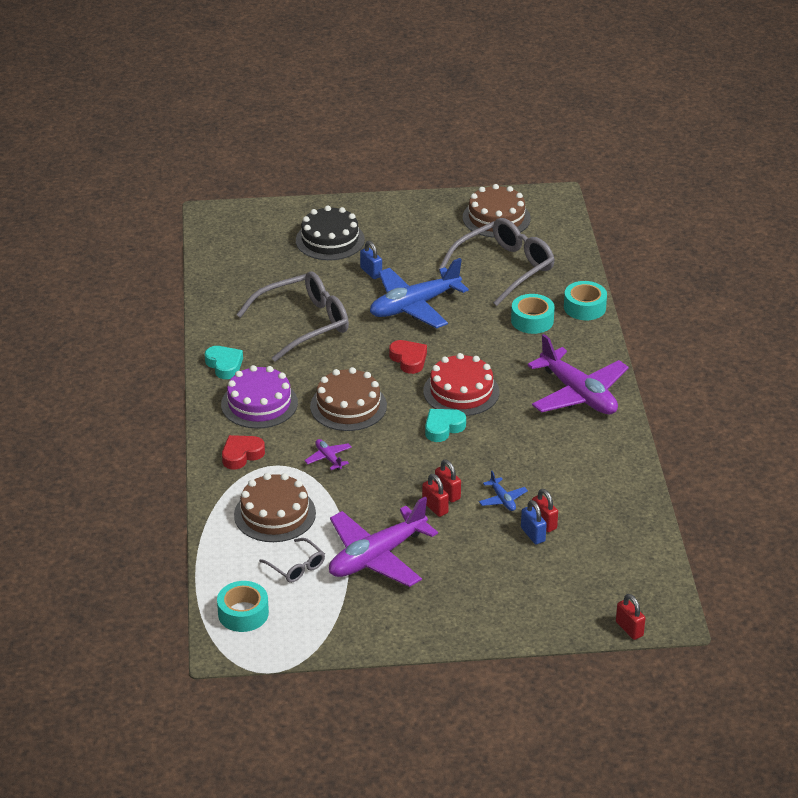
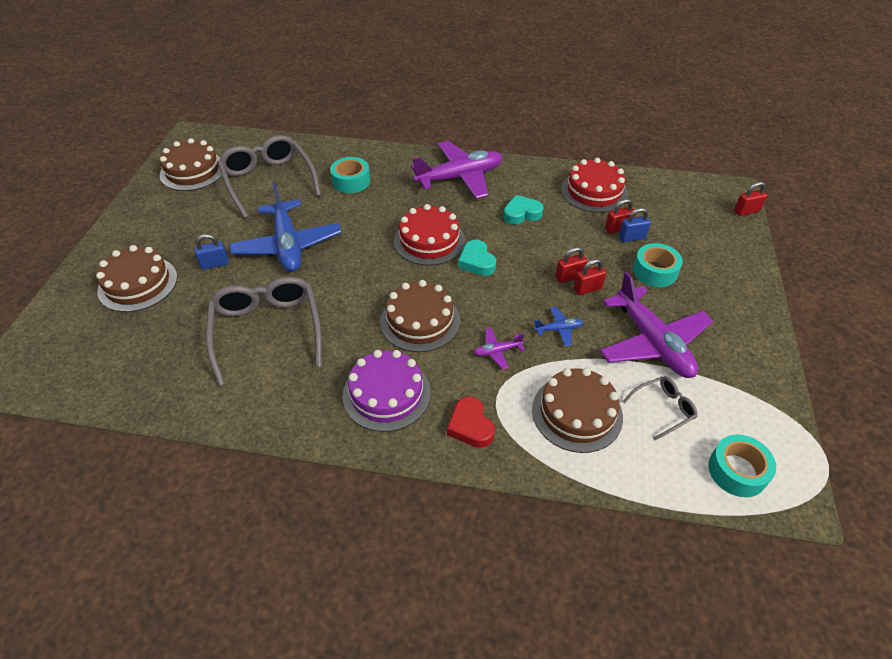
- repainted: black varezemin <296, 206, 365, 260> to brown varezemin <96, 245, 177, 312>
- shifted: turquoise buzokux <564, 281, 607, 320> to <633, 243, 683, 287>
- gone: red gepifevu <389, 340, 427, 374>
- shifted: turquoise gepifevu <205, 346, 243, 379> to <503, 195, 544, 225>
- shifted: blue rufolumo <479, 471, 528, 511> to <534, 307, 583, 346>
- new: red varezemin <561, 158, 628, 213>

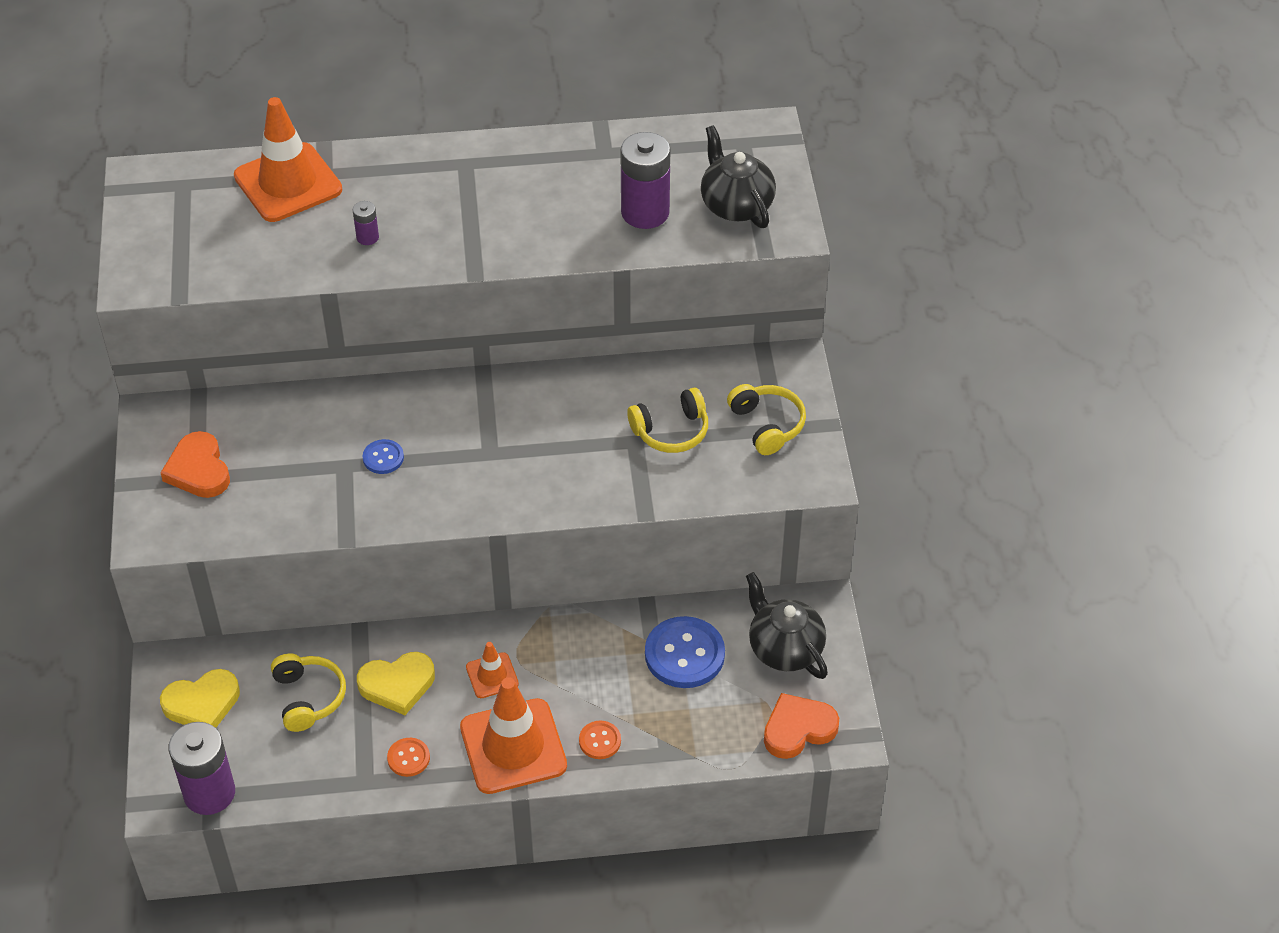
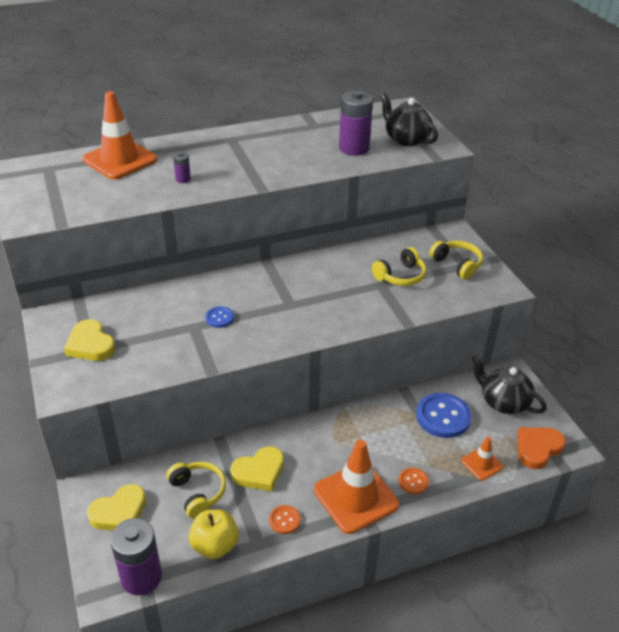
- repainted: orange gepifevu <161, 431, 230, 498> to yellow gepifevu <64, 319, 116, 361>
- shifted: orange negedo <466, 642, 519, 698> to <461, 437, 503, 481>
- new: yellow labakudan <189, 509, 239, 559>

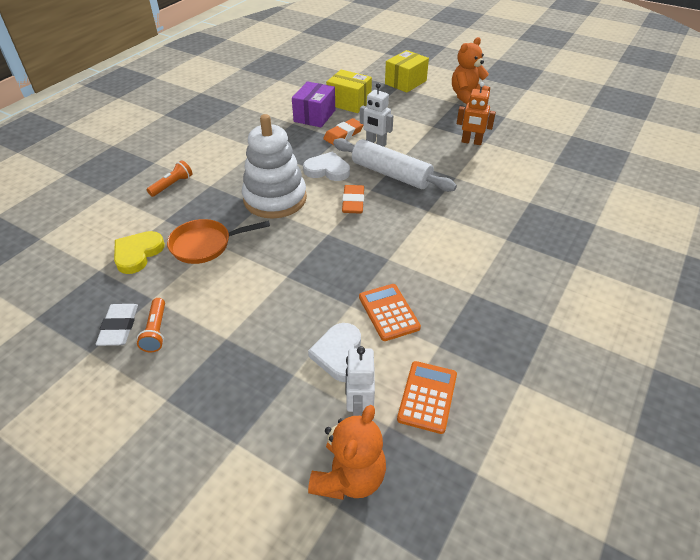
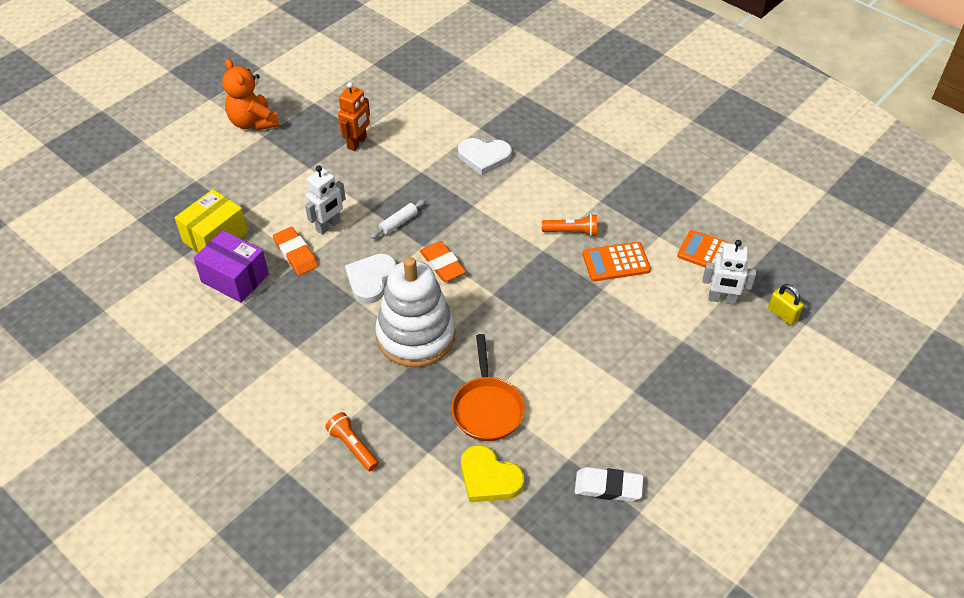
- gone: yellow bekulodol <385, 50, 429, 93>
- scaled: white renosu <333, 138, 457, 192> = <370, 199, 426, 239> x0.43
- rotated: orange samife <342, 185, 364, 214> = <420, 241, 466, 282> 45 degrees clockwise
- shifted: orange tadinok <137, 298, 165, 352> to <542, 214, 597, 237>
- shifted: white gepifevu <308, 323, 361, 382> to <458, 138, 512, 175>
- swapped: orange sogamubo <308, 405, 386, 500> to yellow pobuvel <768, 284, 804, 325>

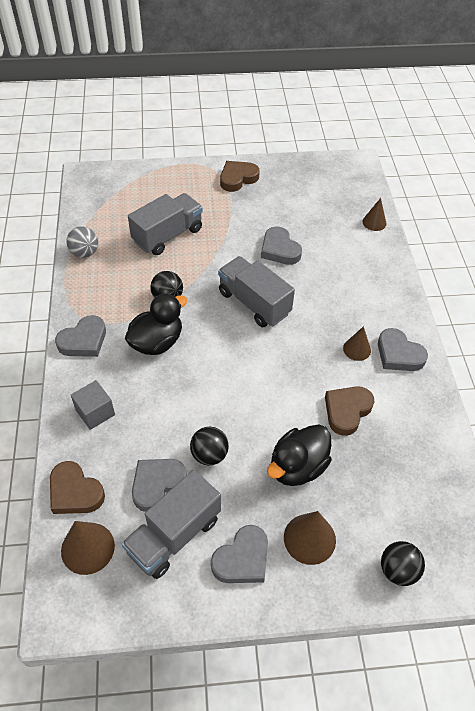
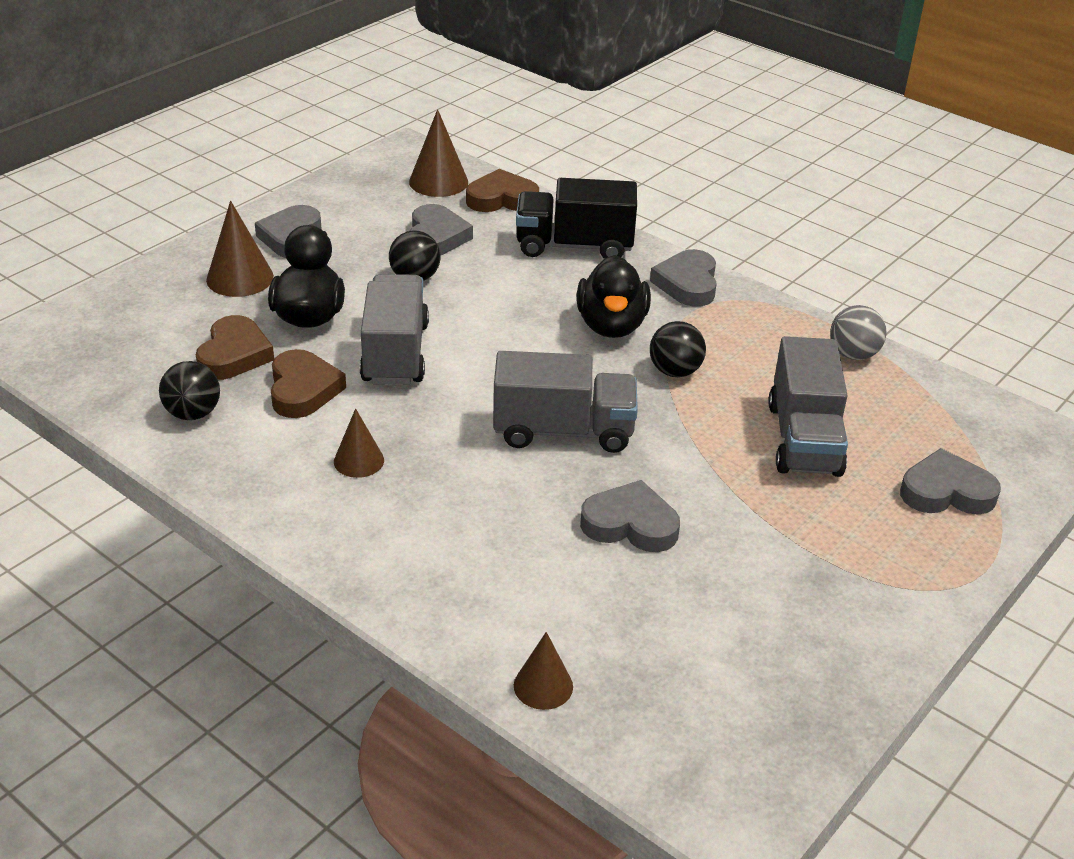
- shifted: brown gepifevu <220, 161, 260, 192> to <196, 315, 274, 380>
- shifted: grey gepifevu <378, 328, 428, 371> to <900, 448, 1001, 515>
- swapped: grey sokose <71, 380, 115, 430> to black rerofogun <516, 178, 637, 258>
- shifted: grey rerofogun <122, 470, 221, 579> to <360, 274, 429, 385>
- shifted: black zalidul <381, 541, 425, 586> to <159, 361, 220, 420>

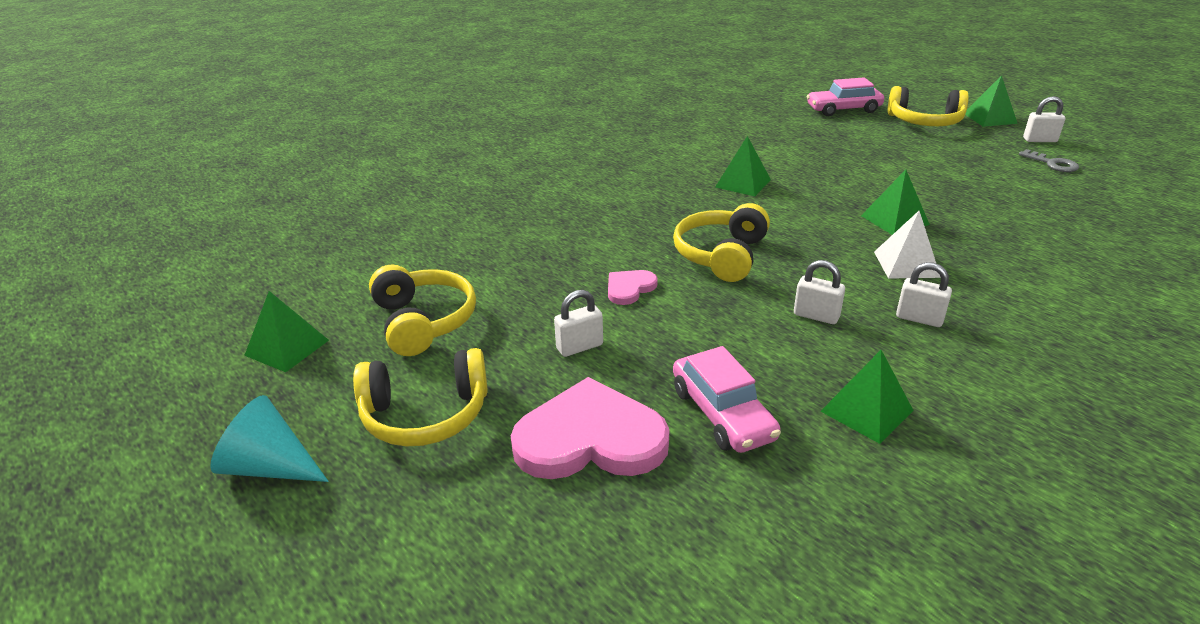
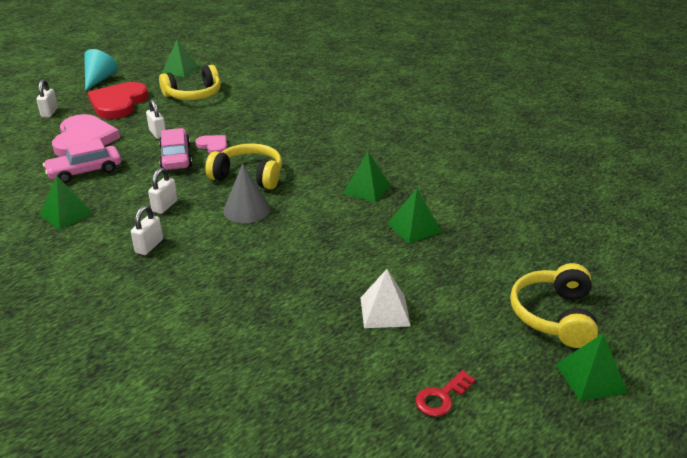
- shifted: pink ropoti <807, 77, 884, 116> to <159, 128, 192, 170>
- shifted: white pobuvel <1023, 96, 1065, 142> to <36, 79, 58, 117>
- repainted: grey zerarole <1019, 149, 1079, 172> to red zerarole <415, 370, 475, 417>
- shifted: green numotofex <861, 170, 930, 235> to <387, 189, 442, 244>
- shifted: white numotofex <874, 211, 941, 279> to <361, 269, 411, 328>
- swapped: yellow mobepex <353, 348, 488, 447> to red gepifevu <88, 82, 149, 119>
- new: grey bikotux <223, 163, 270, 223>

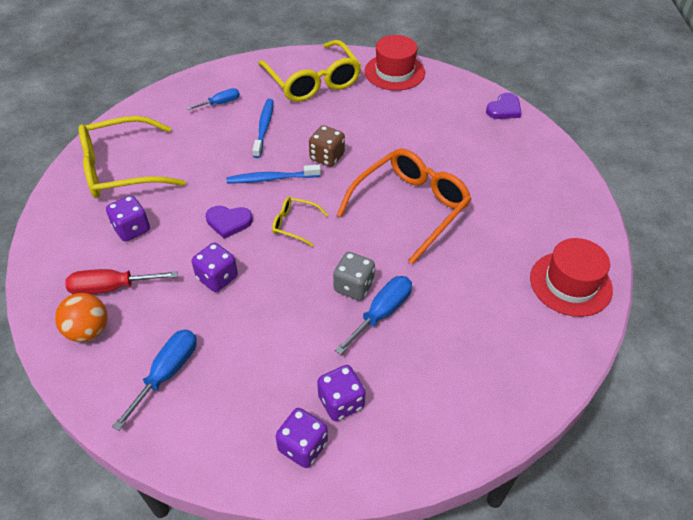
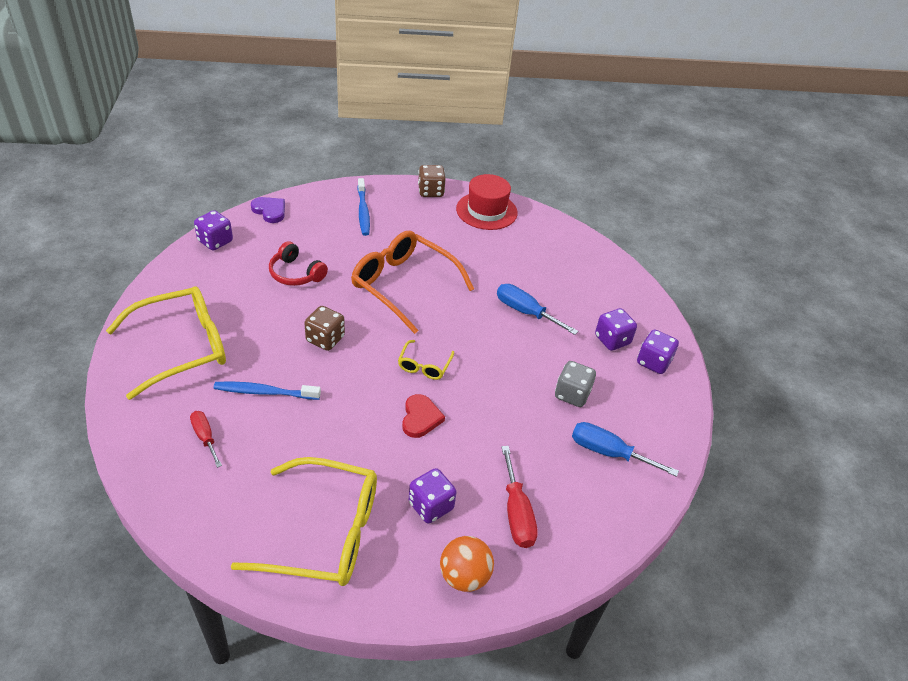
- gone: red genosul <365, 35, 425, 91>
- repainted: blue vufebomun <187, 88, 240, 110> to red vufebomun <190, 411, 222, 468>
- rotated: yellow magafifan <79, 116, 186, 198> = <231, 457, 377, 586> 60 degrees counterclockwise
- shifted: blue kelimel <226, 165, 321, 183> to <357, 178, 370, 236>
- repainted: purple gepifevu <206, 206, 253, 239> to red gepifevu <402, 394, 445, 438>
- shifted: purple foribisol <192, 243, 238, 292> to <194, 210, 233, 250>
- shifted: grey foribisol <333, 252, 375, 300> to <555, 361, 596, 407>
- shifted: orange zalidul <55, 293, 108, 342> to <440, 536, 494, 592>
- new: brown foribisol <418, 165, 446, 197>
- new: red mobepex <269, 241, 328, 286>

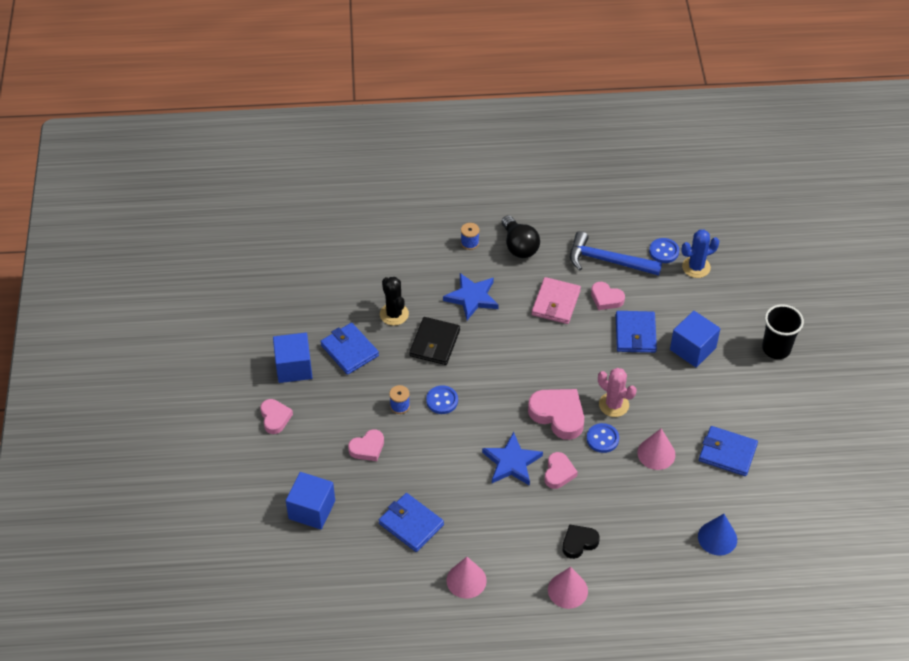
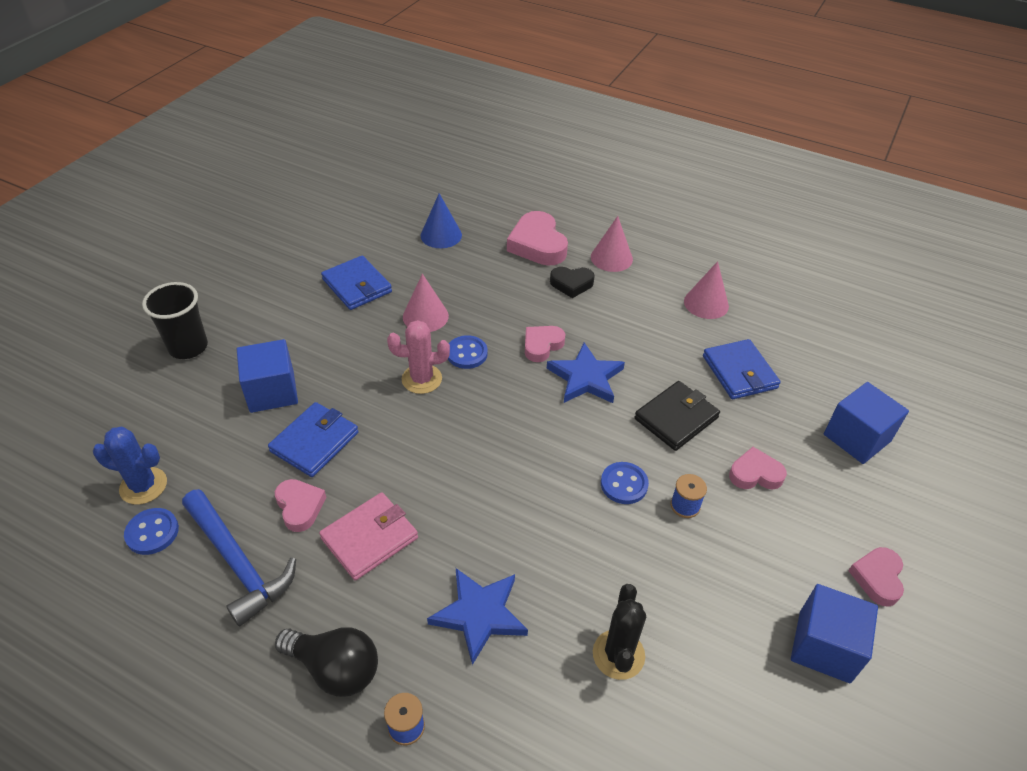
- rotated: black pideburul <502, 215, 540, 258> = <275, 627, 378, 697> 105 degrees clockwise
- shifted: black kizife <409, 317, 460, 365> to <634, 381, 720, 451>
- gone: blue kizife <320, 323, 379, 375>
- rotated: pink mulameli <598, 368, 636, 417> = <387, 320, 450, 394> 75 degrees counterclockwise
- shifted: pink gepifevu <528, 389, 584, 440> to <507, 211, 568, 266>

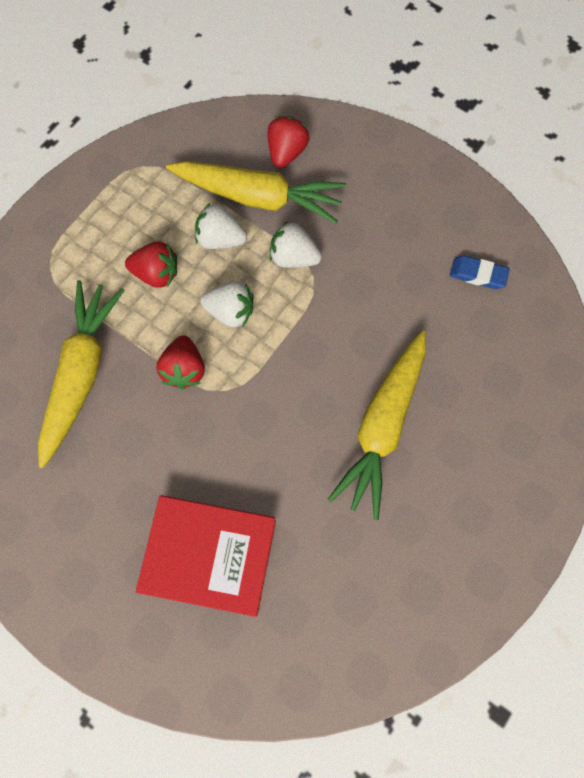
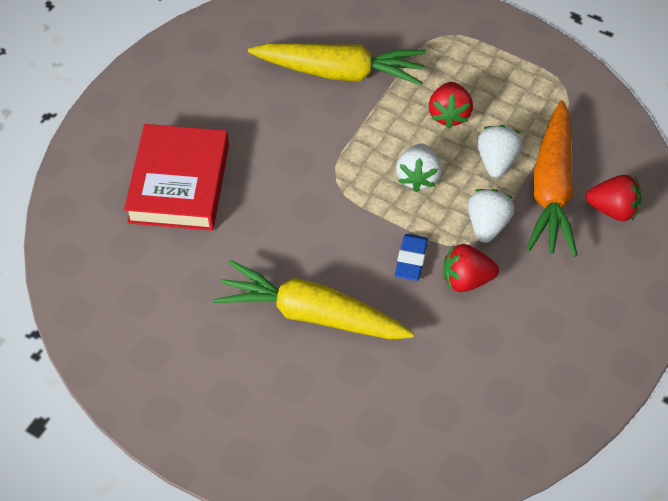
- repainted: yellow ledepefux <166, 161, 346, 224> to orange ledepefux <526, 100, 578, 257>
- shifted: blue samife <450, 256, 510, 289> to <395, 234, 428, 281>
- shifted: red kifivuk <157, 335, 205, 389> to <443, 244, 499, 292>

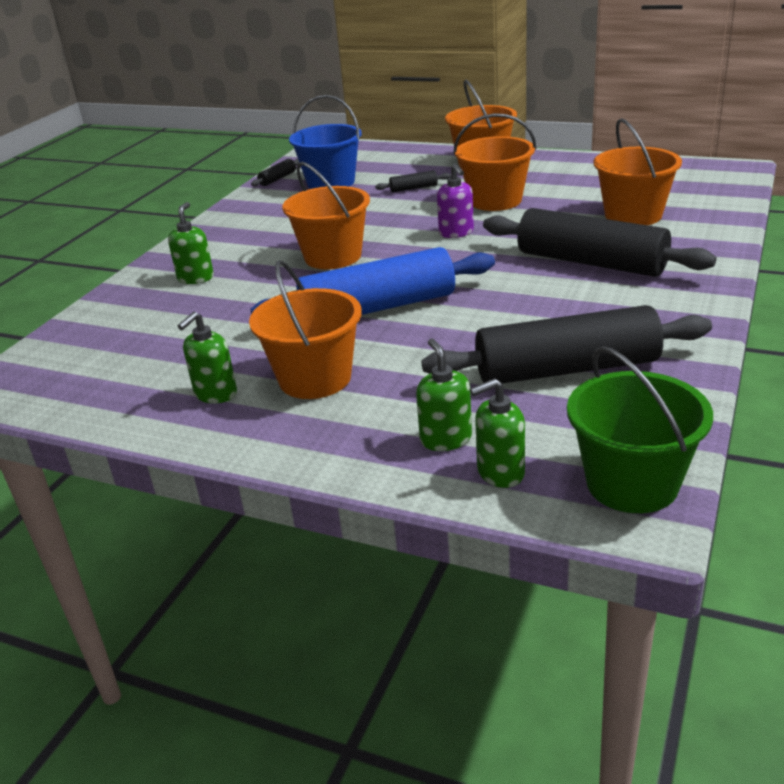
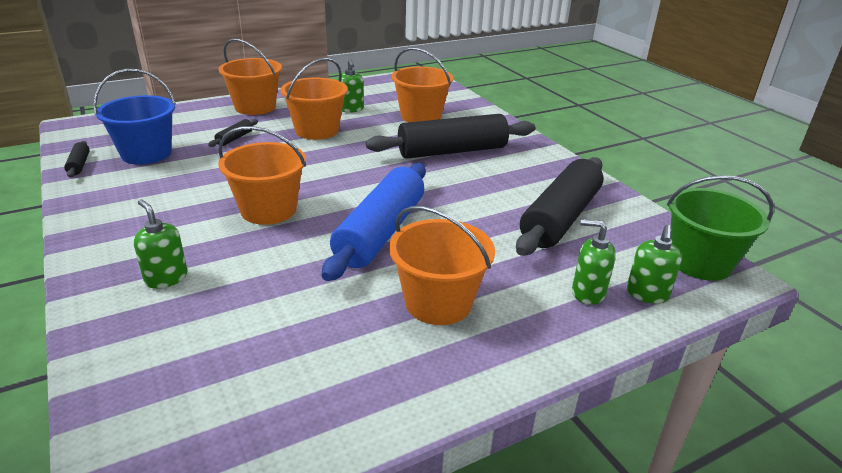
- gone: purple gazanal <437, 163, 474, 238>
- shifted: green gazanal <178, 312, 237, 403> to <337, 59, 364, 113>

